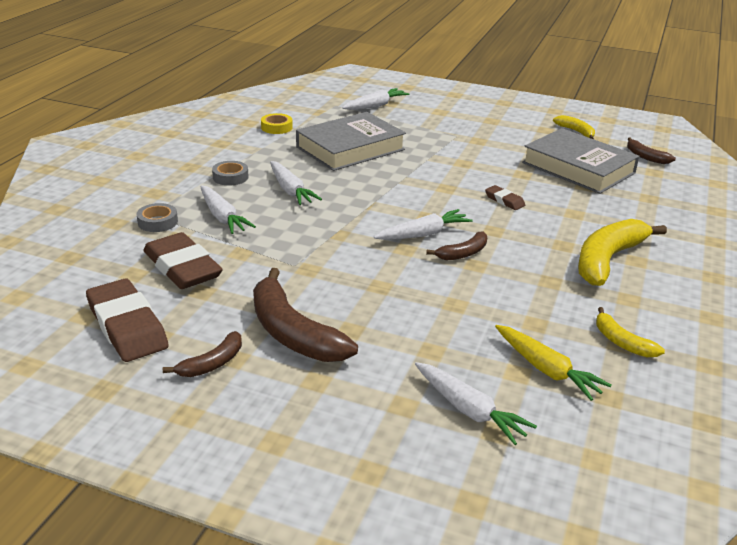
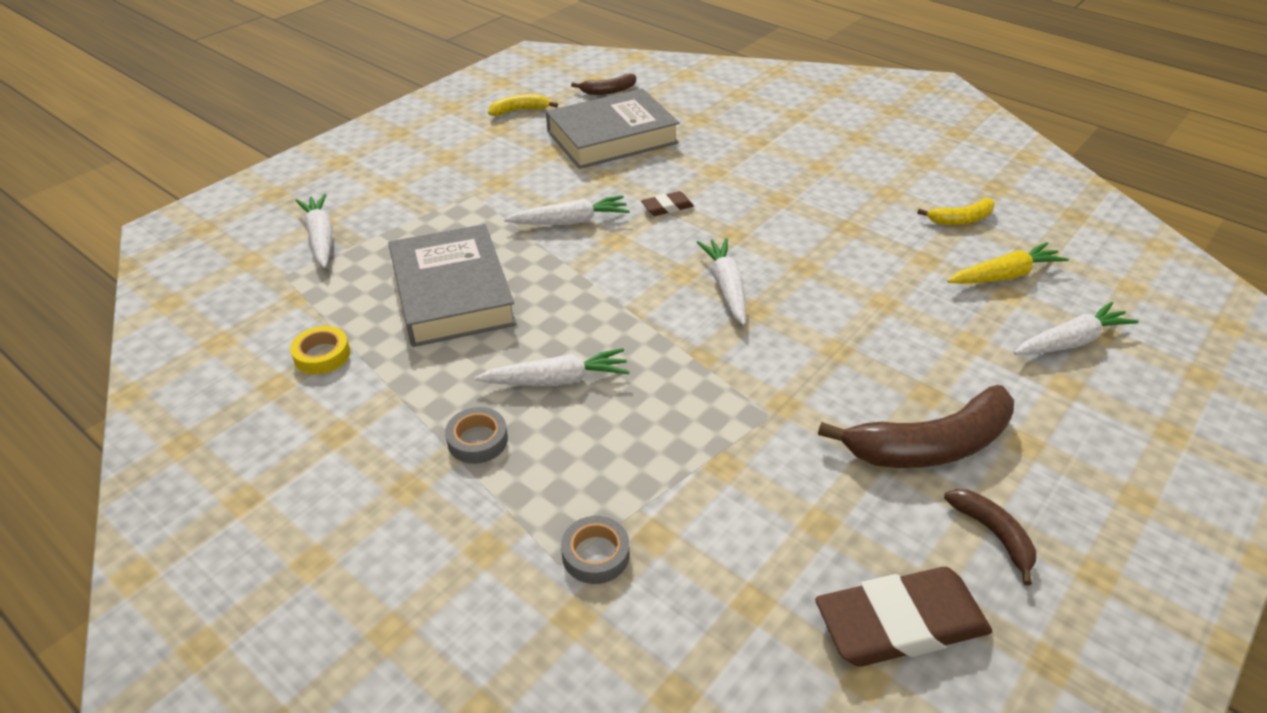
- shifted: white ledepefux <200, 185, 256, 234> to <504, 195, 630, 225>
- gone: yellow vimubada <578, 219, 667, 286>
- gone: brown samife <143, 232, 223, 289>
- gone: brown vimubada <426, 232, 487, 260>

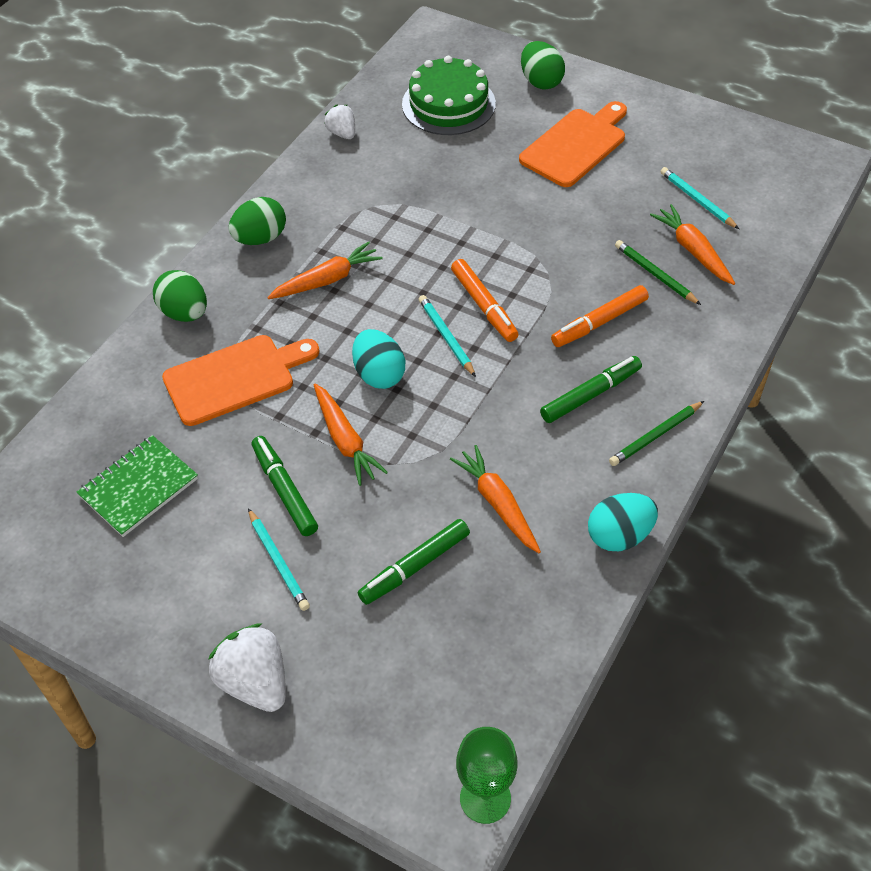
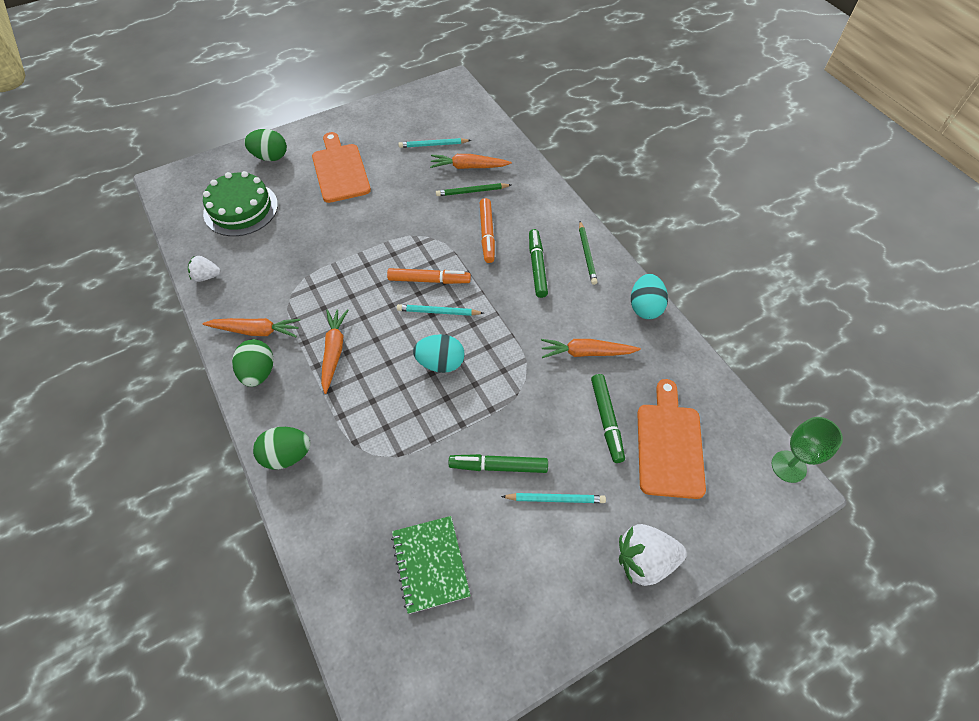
- shifted: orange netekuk <162, 335, 320, 426> to <637, 379, 706, 499>
- shifted: orange ledepefux <314, 383, 388, 486> to <203, 318, 301, 337>

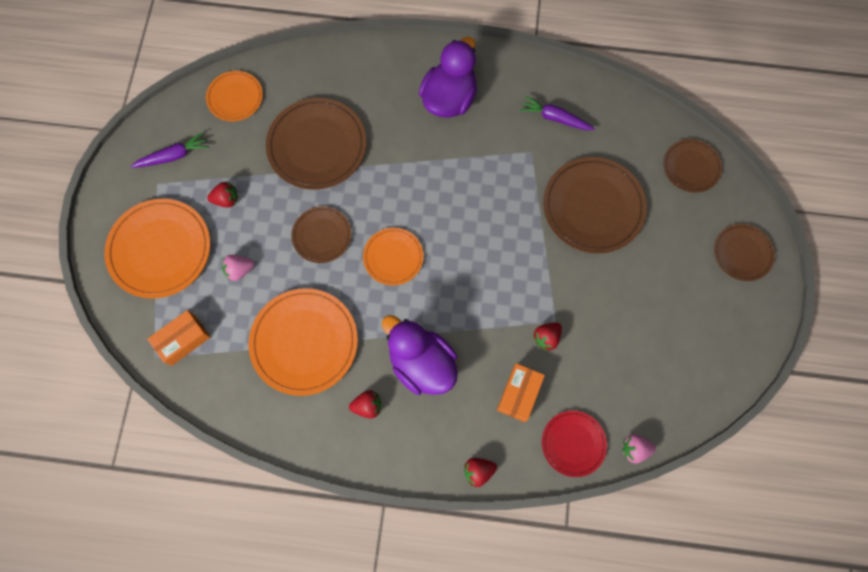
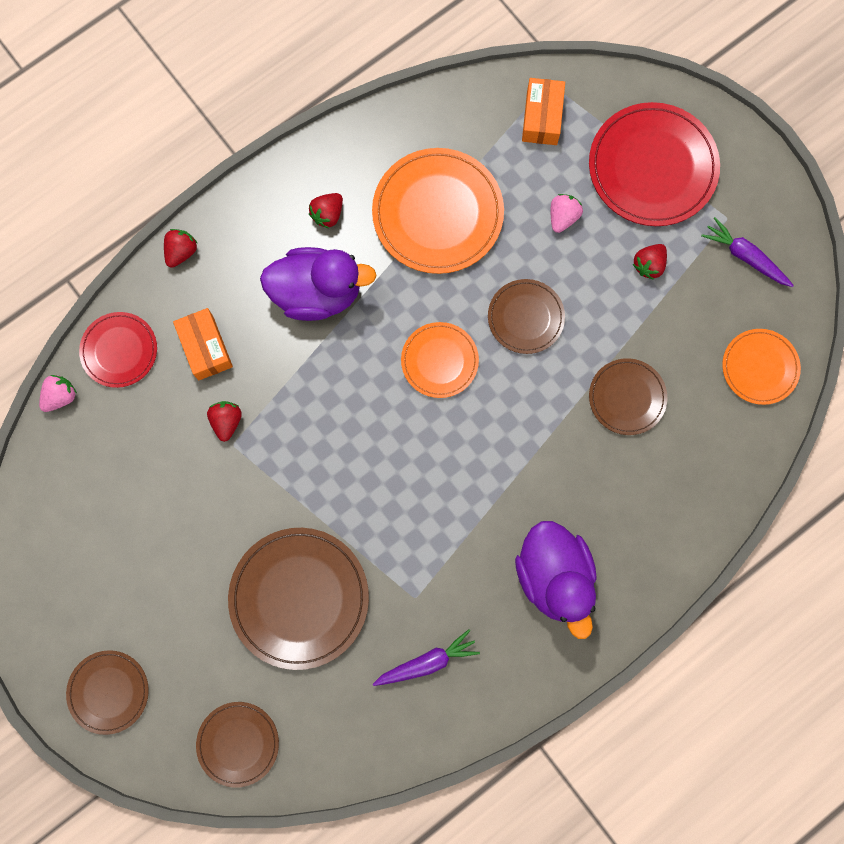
- scaled: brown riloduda <266, 98, 366, 190> = <589, 358, 667, 435> x0.58
- rotated: purple ledepefux <131, 132, 209, 168> = <701, 217, 794, 287> 105 degrees clockwise
- repainted: orange riloduda <104, 199, 210, 299> to red riloduda <589, 102, 720, 226>

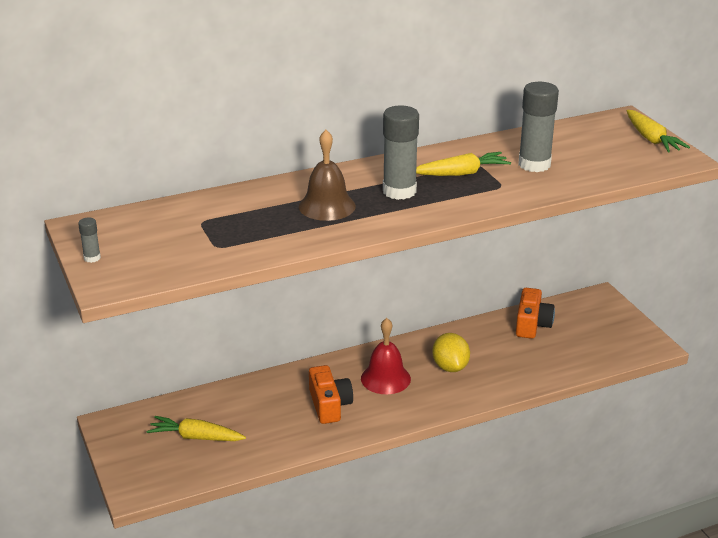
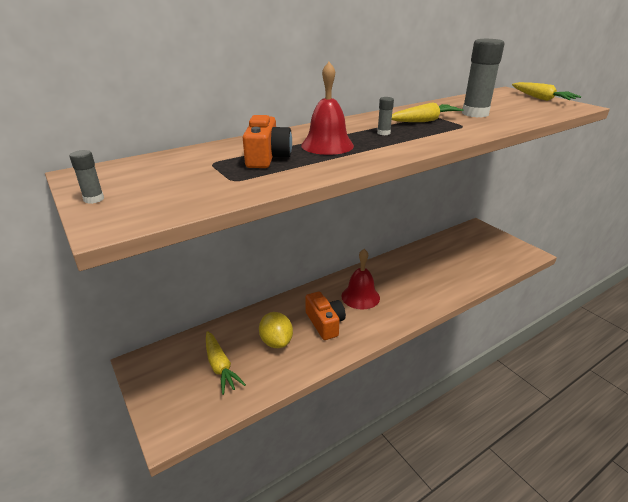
- scaled: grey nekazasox <383, 106, 419, 200> = <377, 97, 394, 135> x0.45
- repainted: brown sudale <299, 130, 356, 221> to red sudale <301, 62, 354, 155>
- shifted: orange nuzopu <516, 288, 555, 339> to <243, 115, 292, 168>
- shifted: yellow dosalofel <432, 333, 470, 372> to <259, 312, 293, 348>
- rotated: yellow ledepefux <146, 416, 246, 441> = <206, 331, 246, 395> 120 degrees counterclockwise

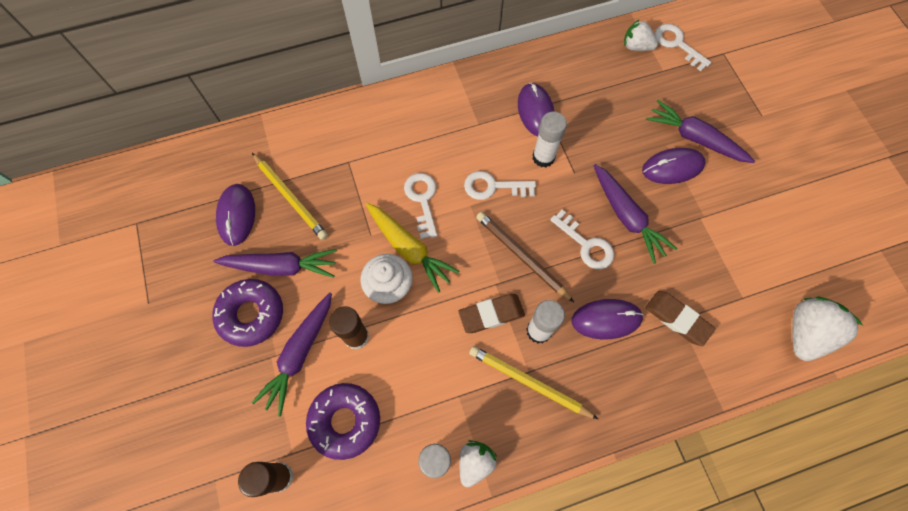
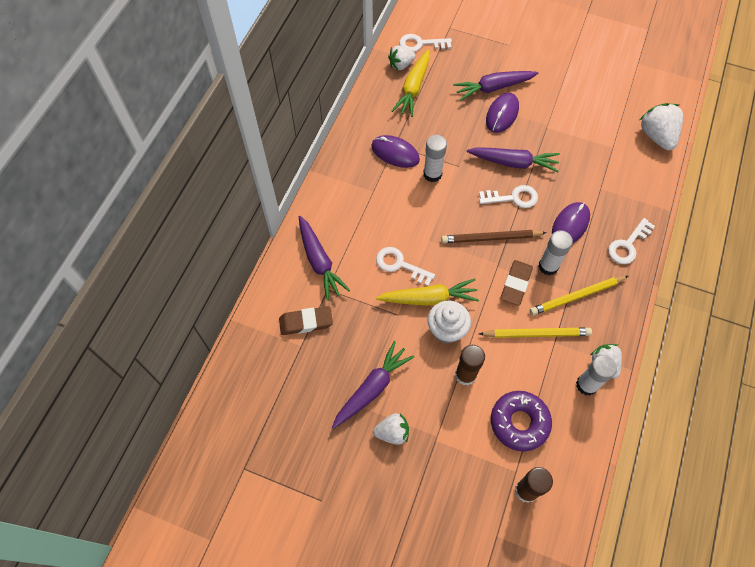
- shifted: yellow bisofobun <252, 153, 328, 240> to <479, 328, 592, 338>
- shifted: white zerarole <464, 171, 536, 200> to <608, 218, 655, 264>
- gone: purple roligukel <216, 184, 255, 246>
- swapped: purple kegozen <212, 279, 283, 347> to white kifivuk <373, 413, 409, 445>
- shifted: brown samife <645, 291, 715, 346> to <279, 306, 333, 335>
- shifted: purple ledepefux <252, 293, 332, 416> to <299, 216, 350, 301>
- new: yellow ledepefux <392, 49, 430, 117>

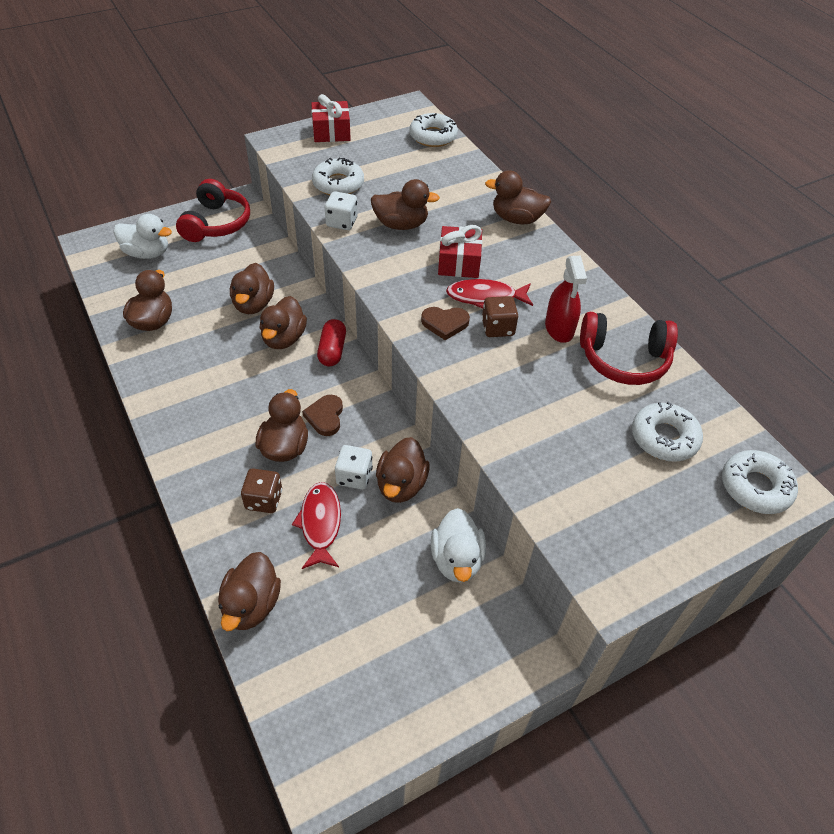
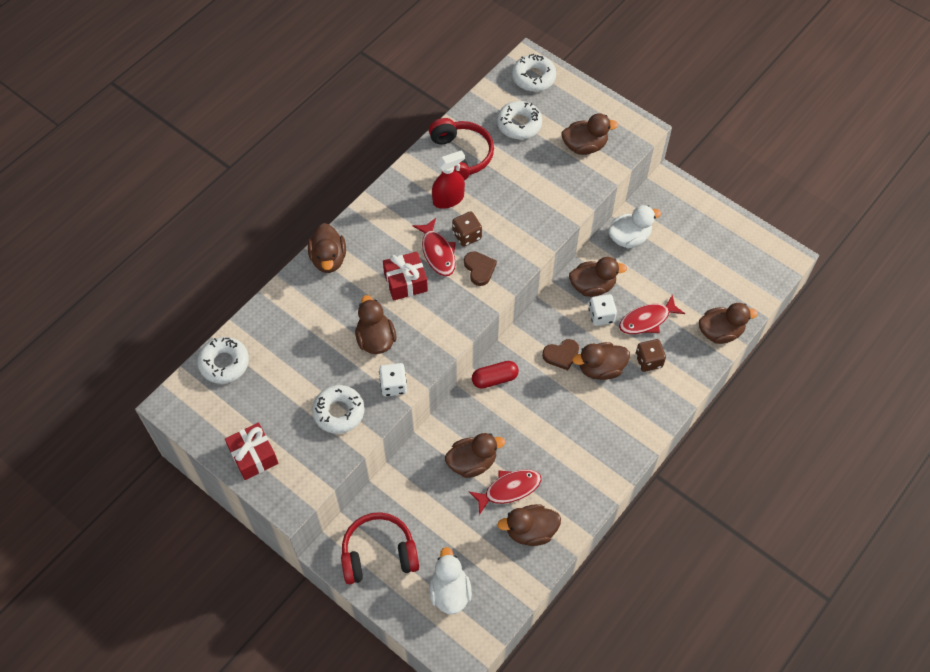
- shifted: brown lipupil <260, 296, 307, 349> to <561, 113, 618, 155>
- new: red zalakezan <469, 469, 542, 515>

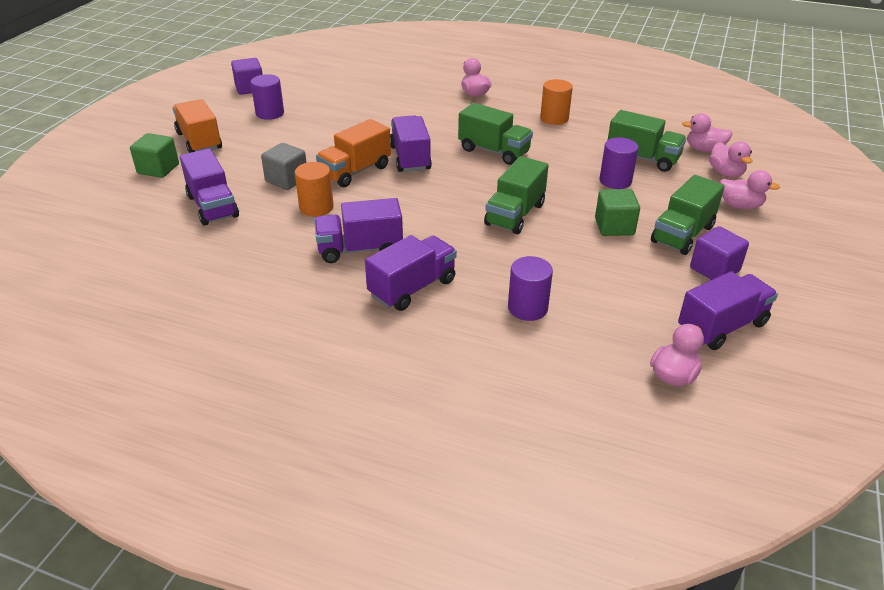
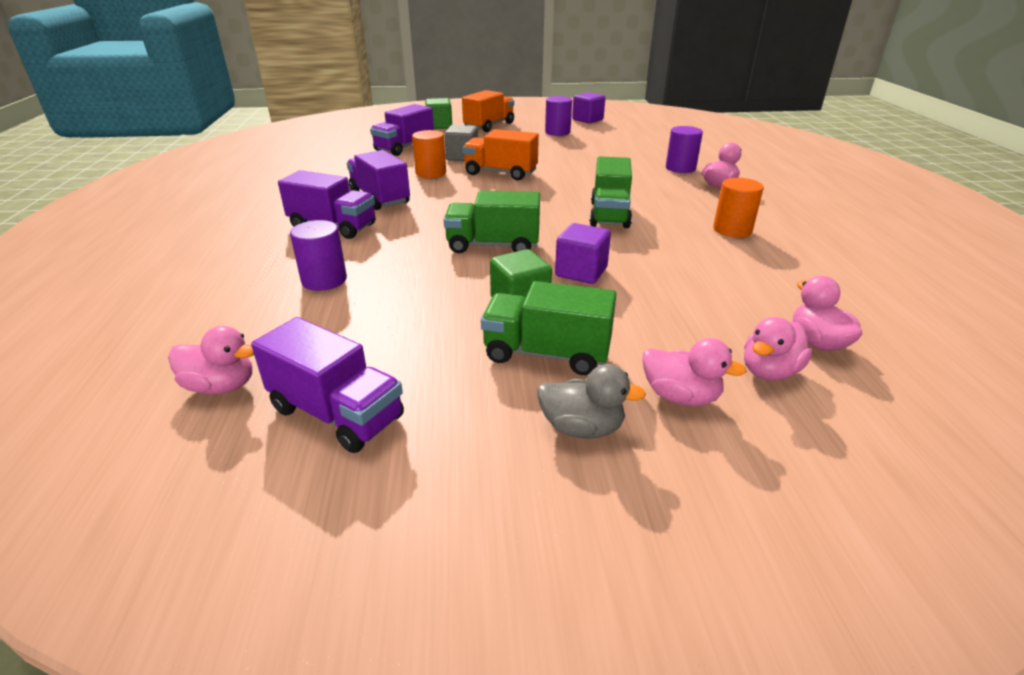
- gone: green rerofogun <608, 110, 686, 172>
- gone: purple rerofogun <390, 115, 432, 172>
- shifted: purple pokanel <599, 137, 639, 189> to <666, 126, 703, 173>
- rotated: pink lipupil <720, 170, 780, 210> = <642, 338, 747, 406> 60 degrees counterclockwise
- shifted: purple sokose <690, 226, 749, 280> to <555, 223, 611, 284>
- new: grey lipupil <537, 364, 646, 439>

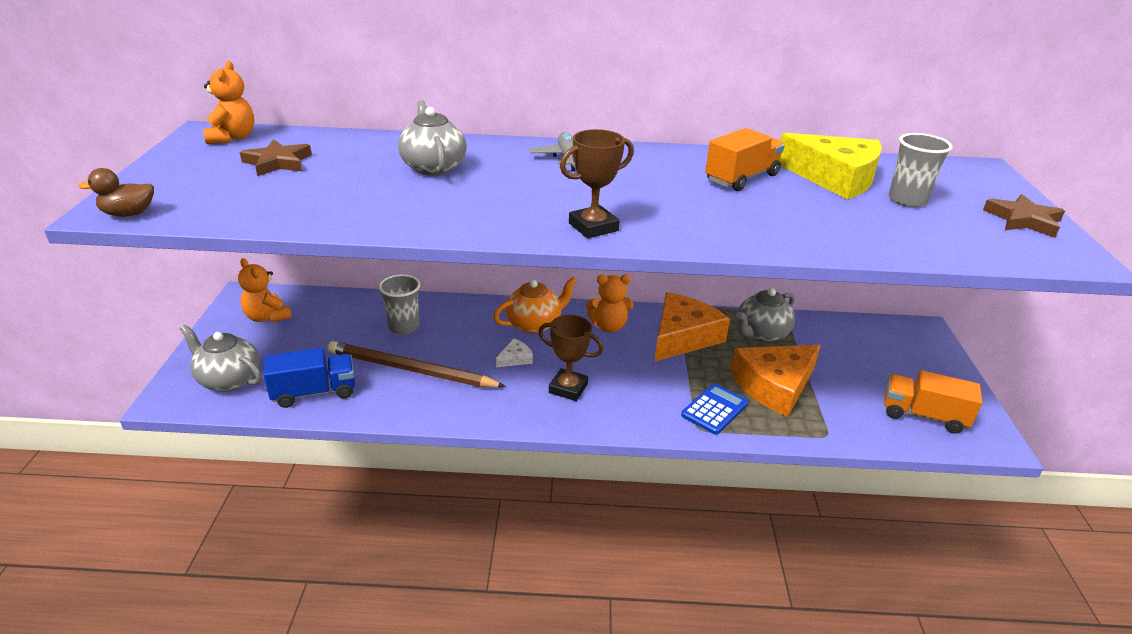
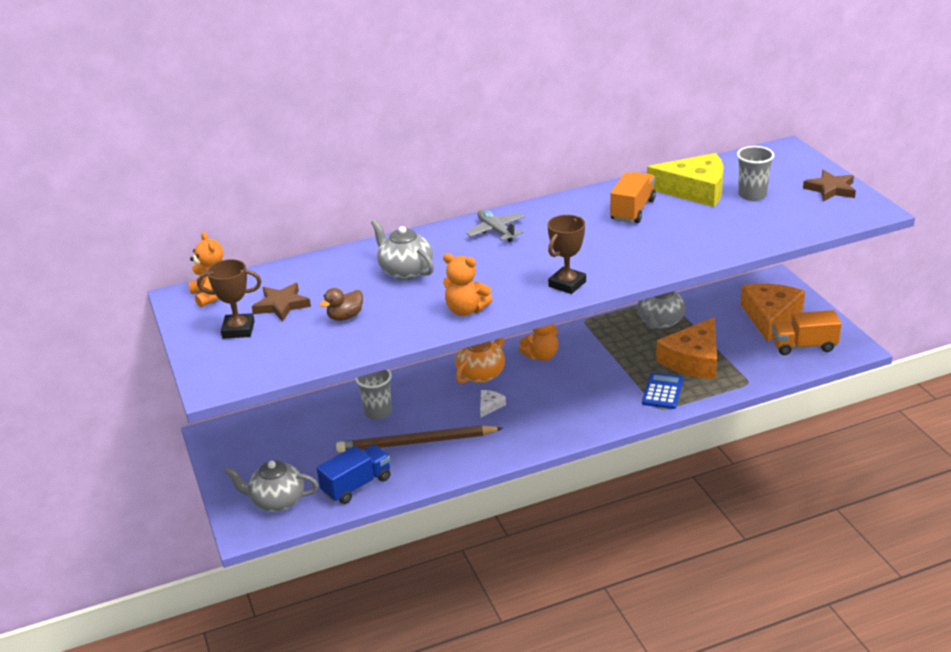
- shifted: brown lipupil <78, 168, 154, 217> to <320, 288, 363, 321>
- shifted: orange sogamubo <238, 258, 292, 323> to <443, 253, 492, 316>
- shifted: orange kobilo <655, 292, 730, 361> to <740, 284, 805, 342>
- shifted: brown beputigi <538, 315, 604, 401> to <197, 259, 262, 339>

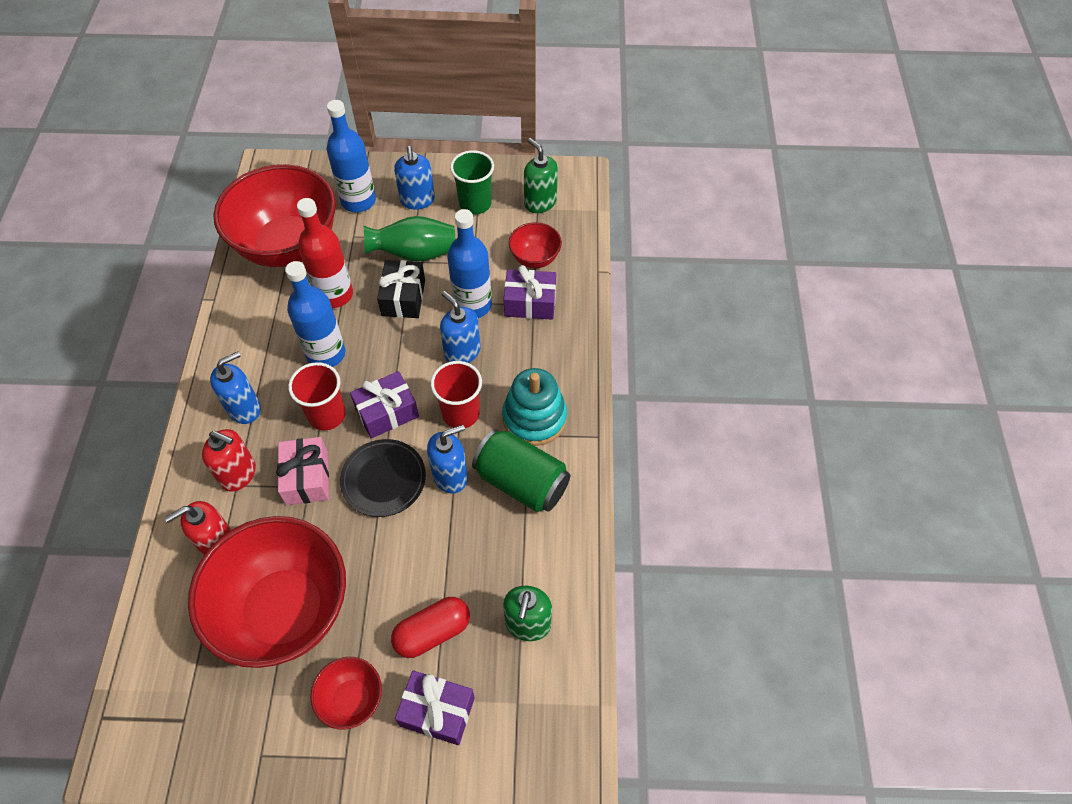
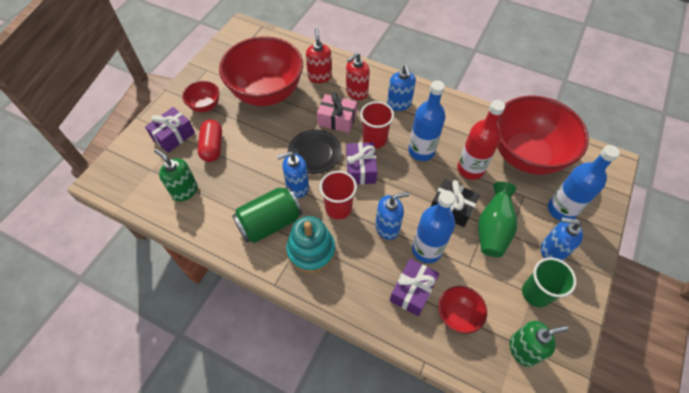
- rotated: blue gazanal <427, 425, 468, 494> = <277, 152, 309, 198> 75 degrees clockwise

